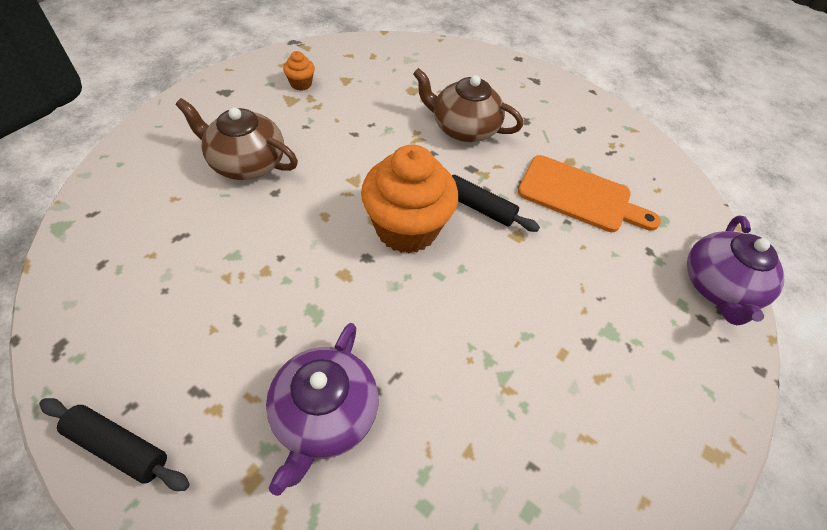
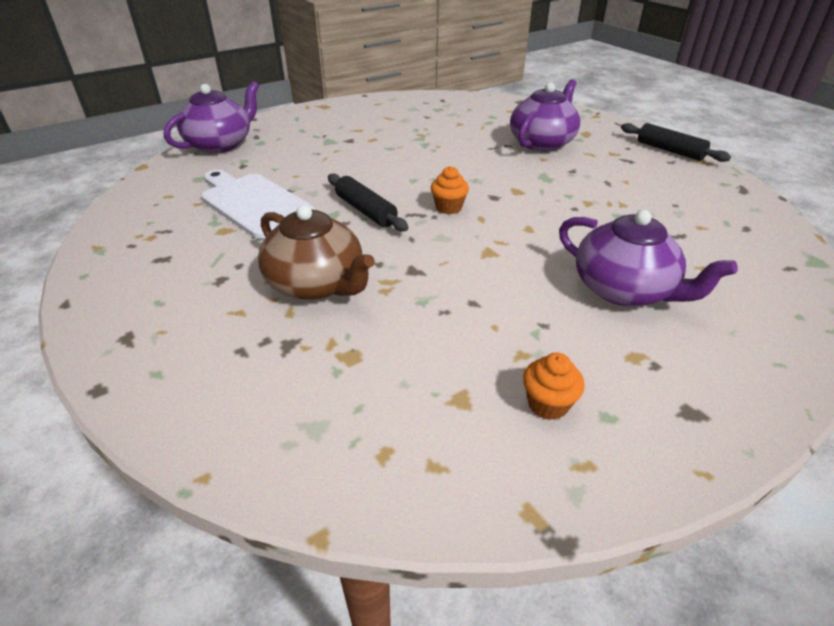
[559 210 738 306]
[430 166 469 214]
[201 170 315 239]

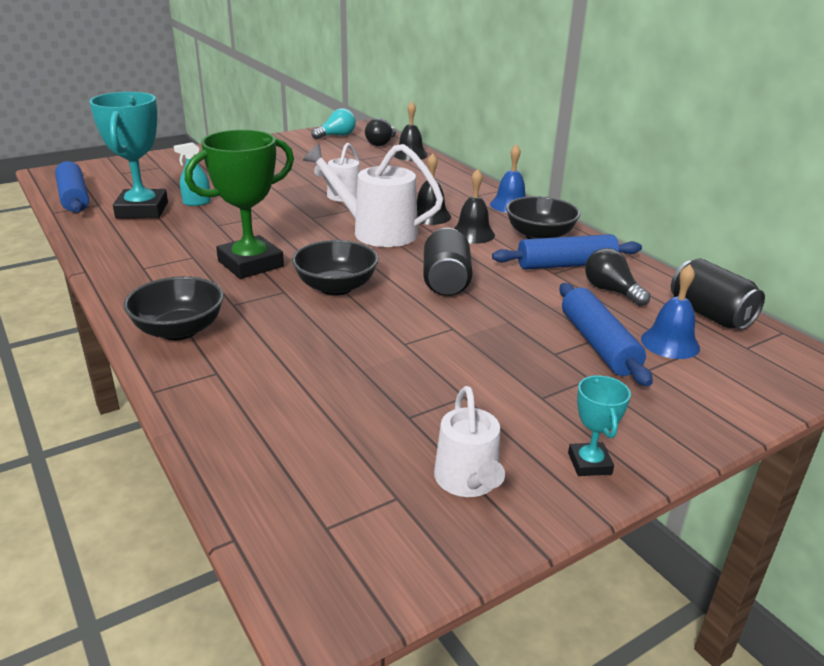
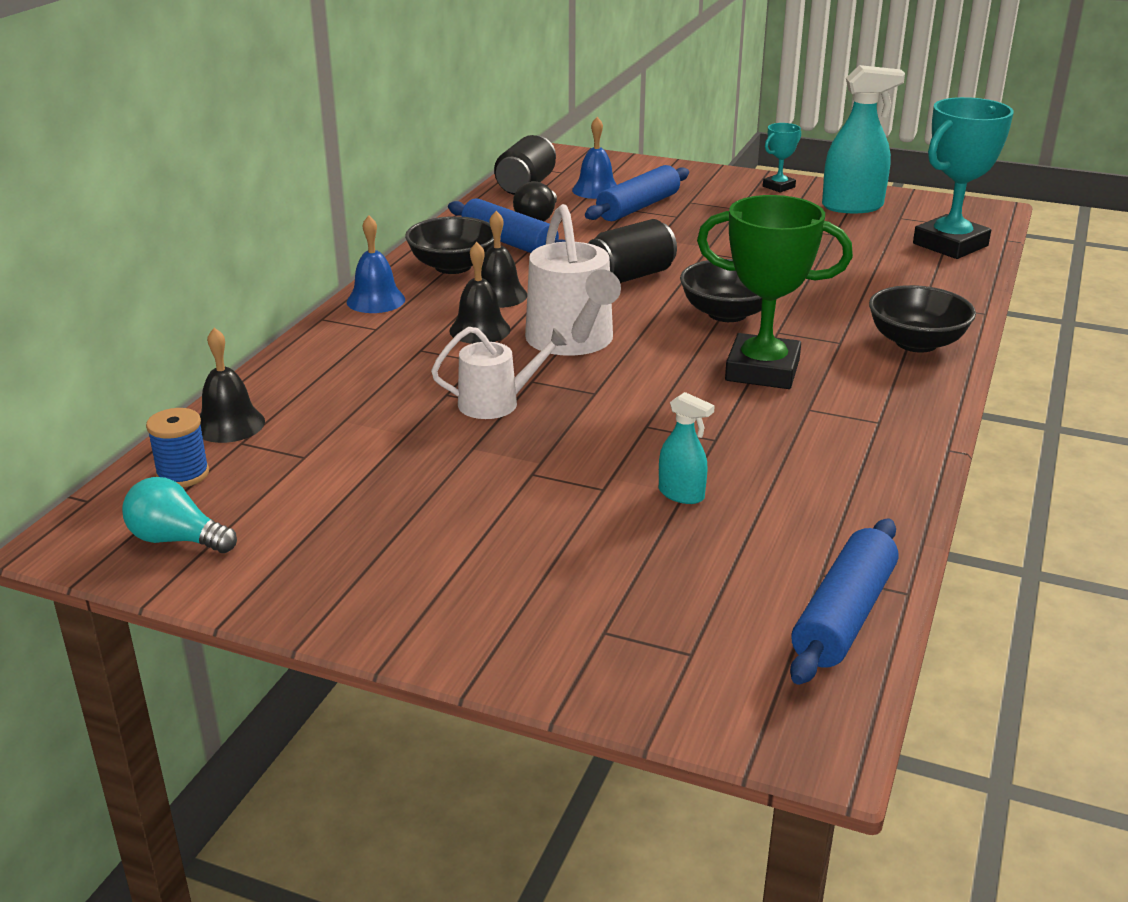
[913 97 1014 259]
[146 408 209 487]
[822 65 905 213]

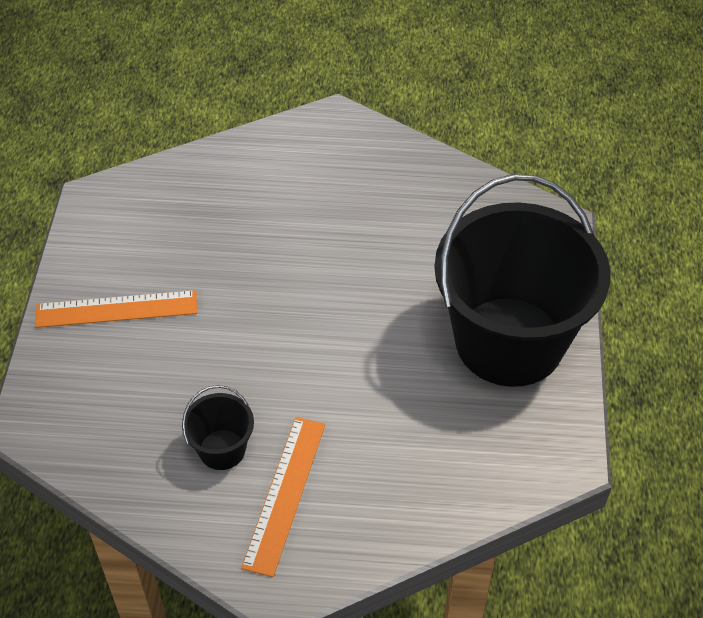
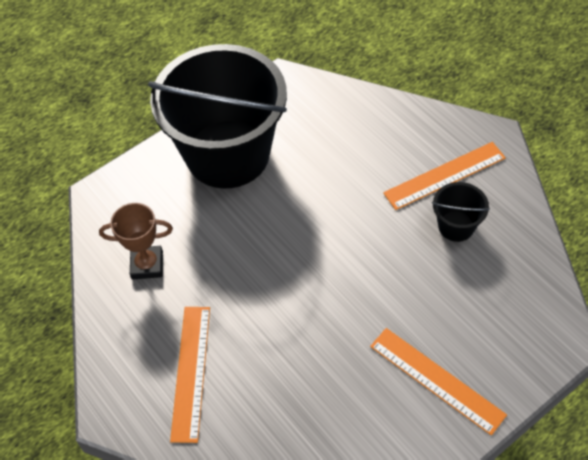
[99 203 173 280]
[170 307 210 443]

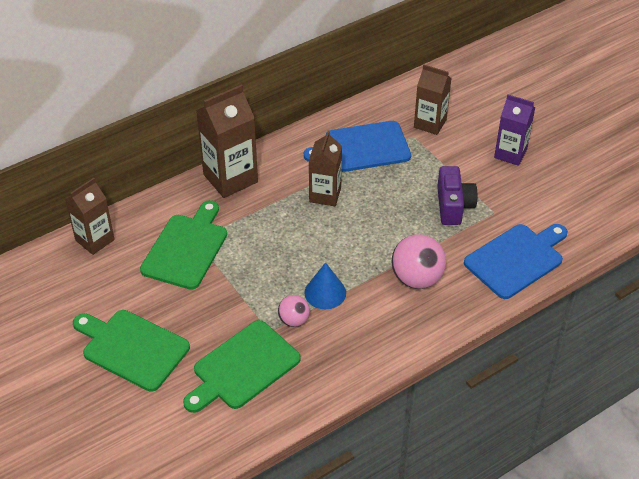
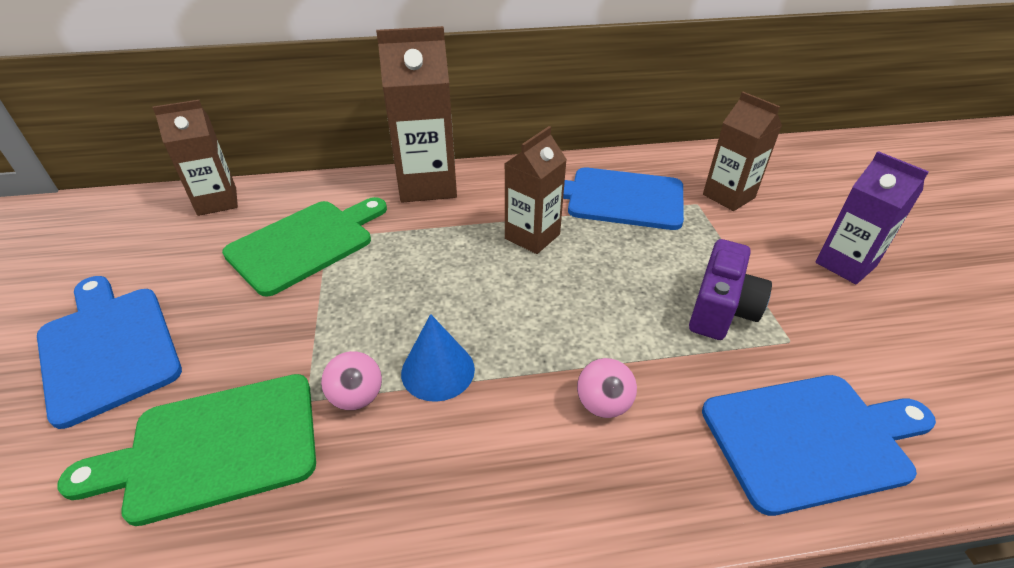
[37 276 182 429]
[577 358 637 418]

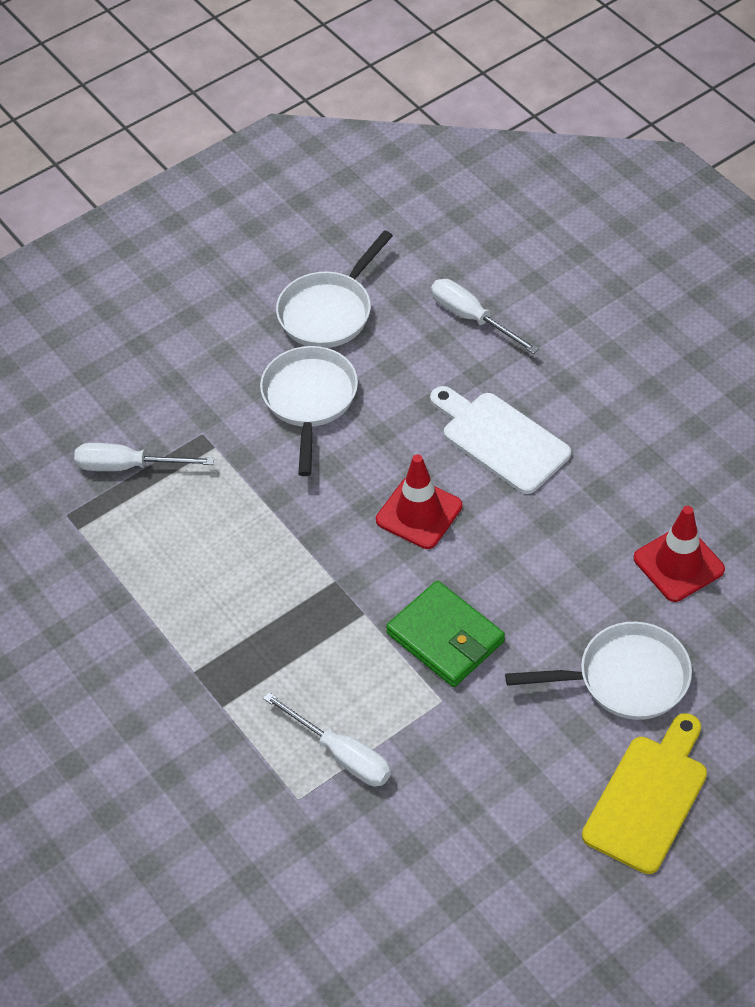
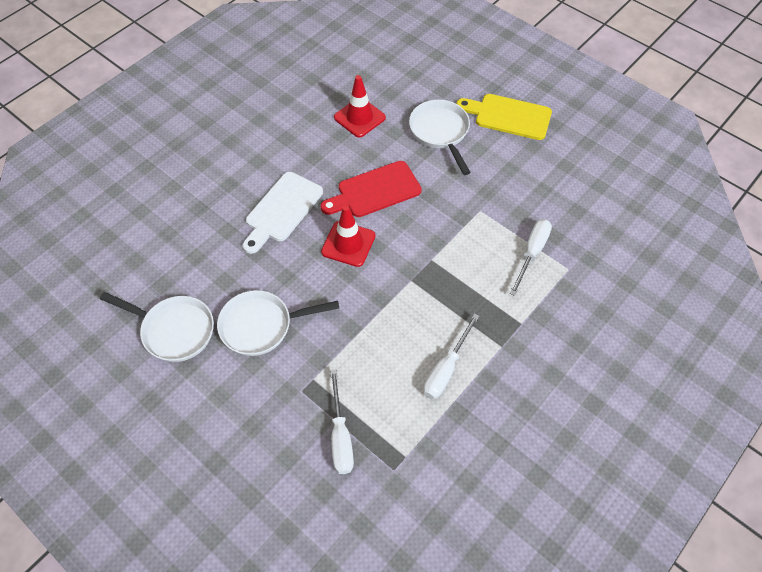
[386 581 505 687] (first image)
[423 314 480 399]
[321 161 422 217]

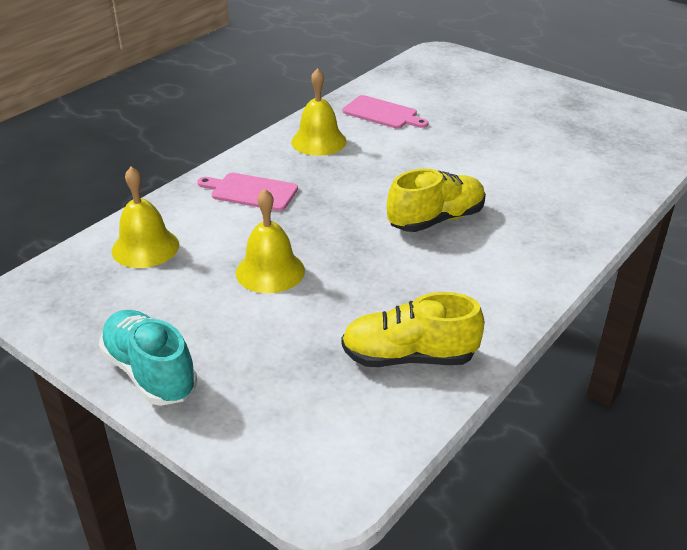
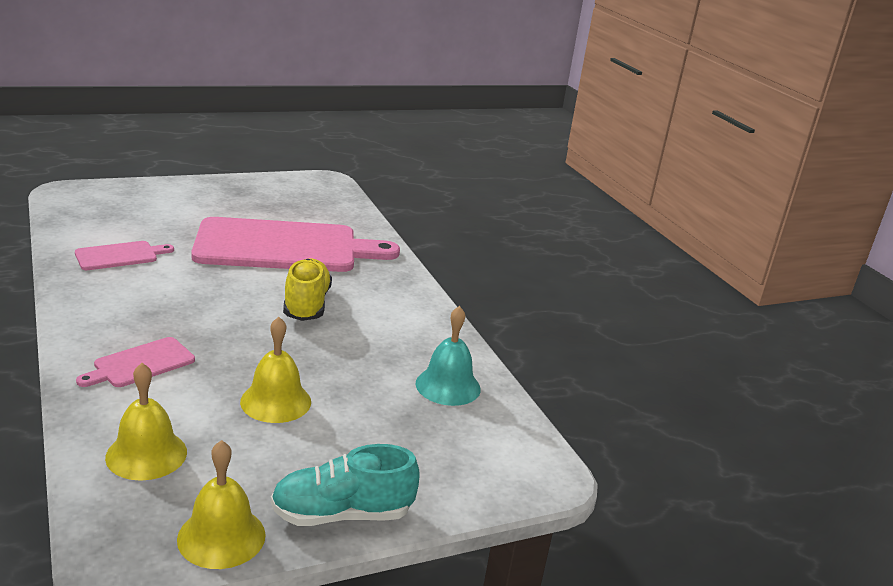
[177 440 266 569]
[416 306 481 406]
[191 217 400 272]

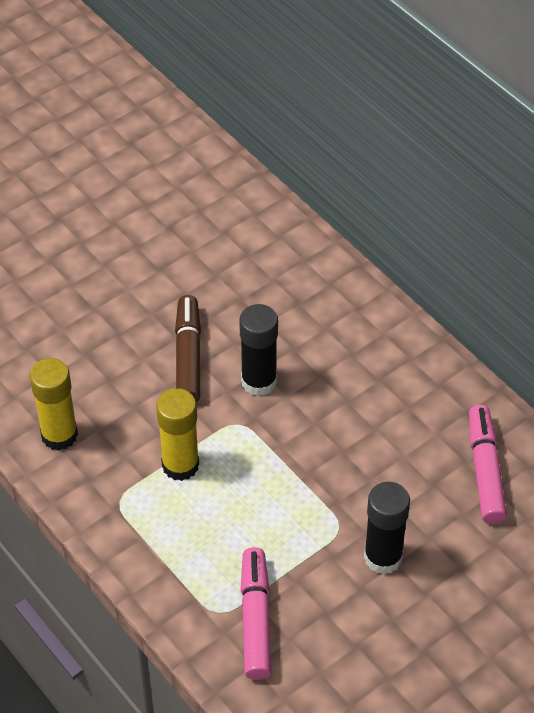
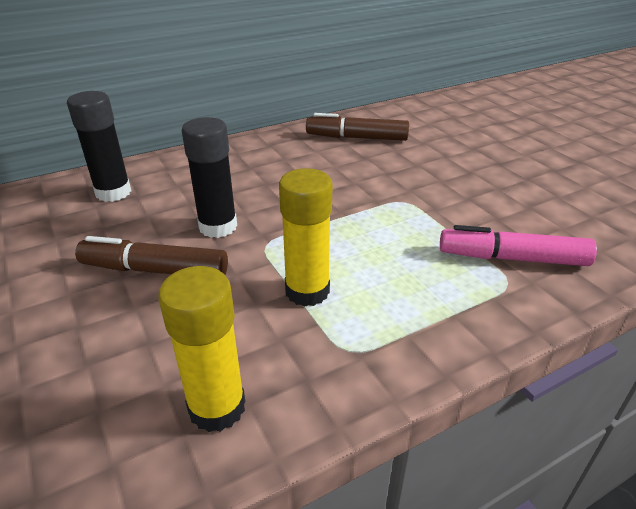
[67 91 131 202]
[306 113 409 141]

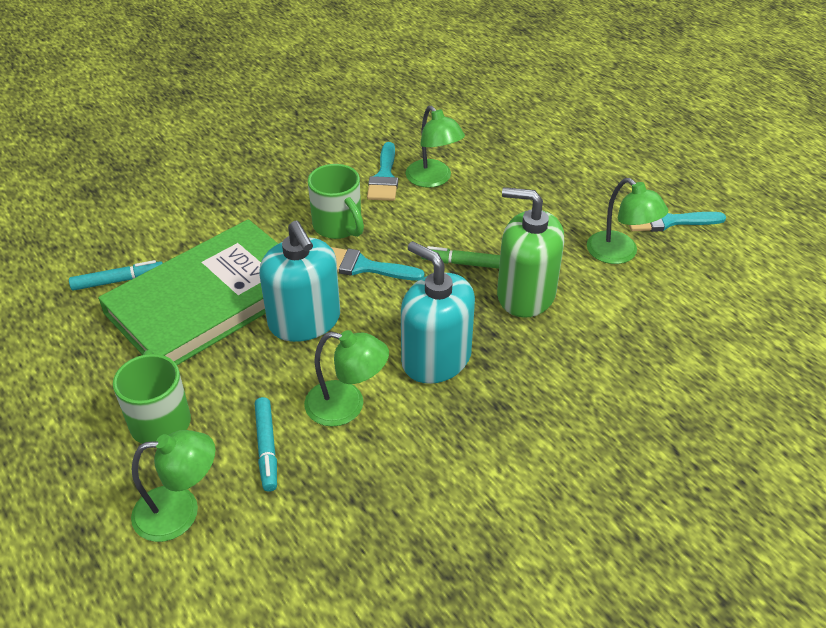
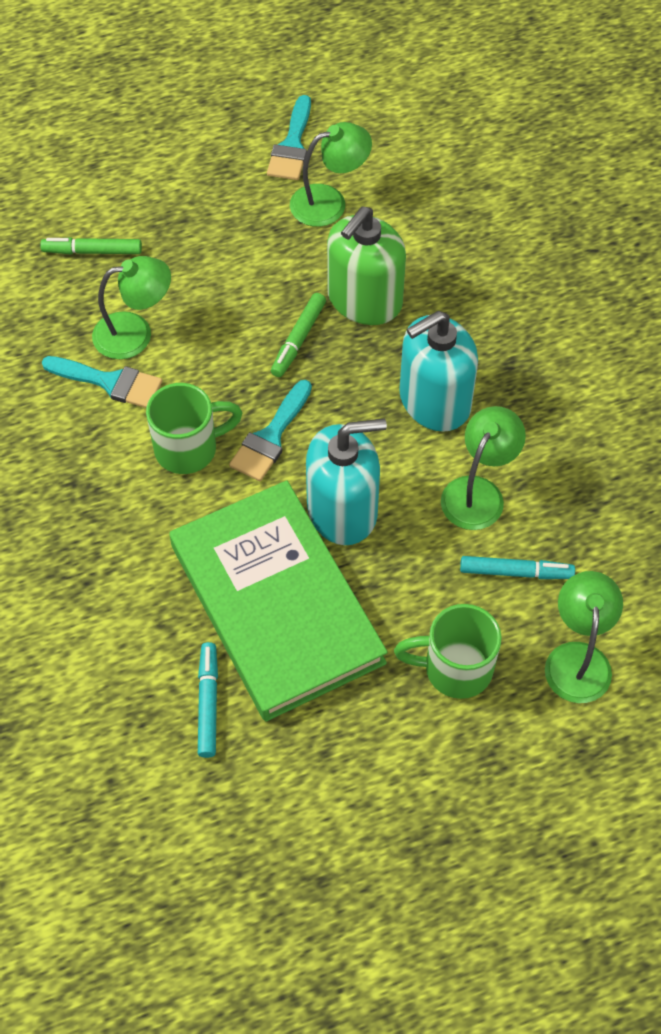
[40 237 142 254]

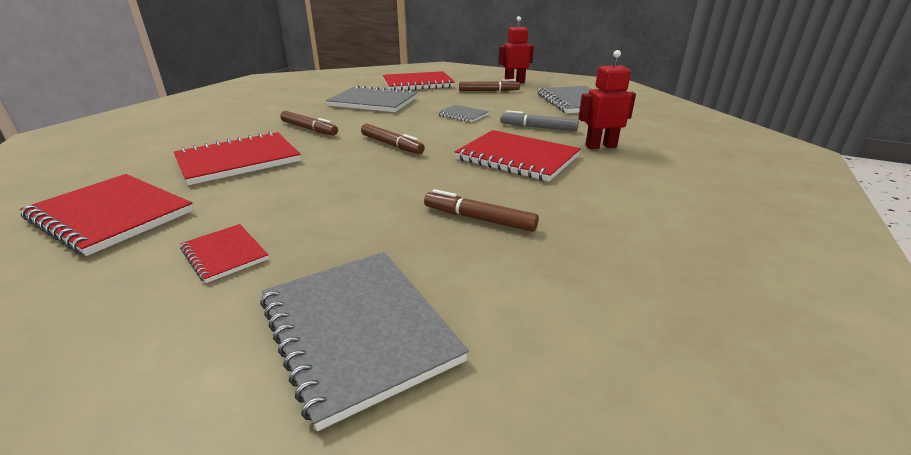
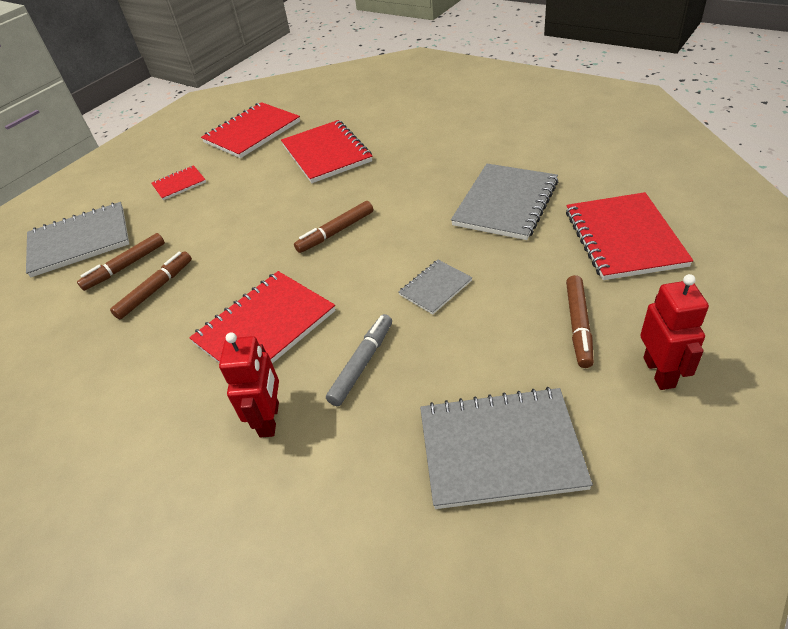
[77 233 165 291]

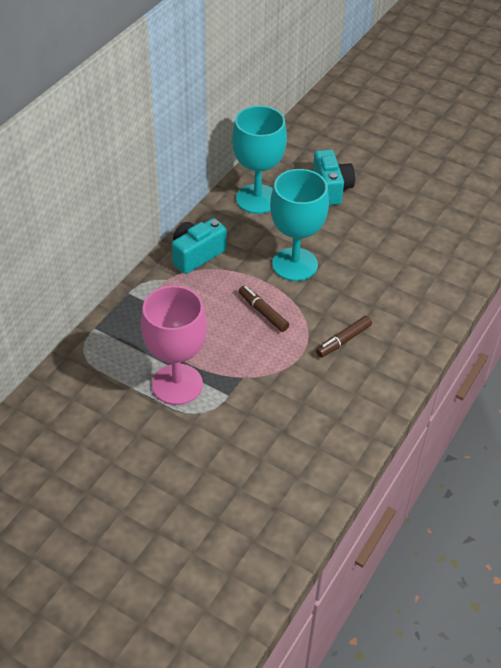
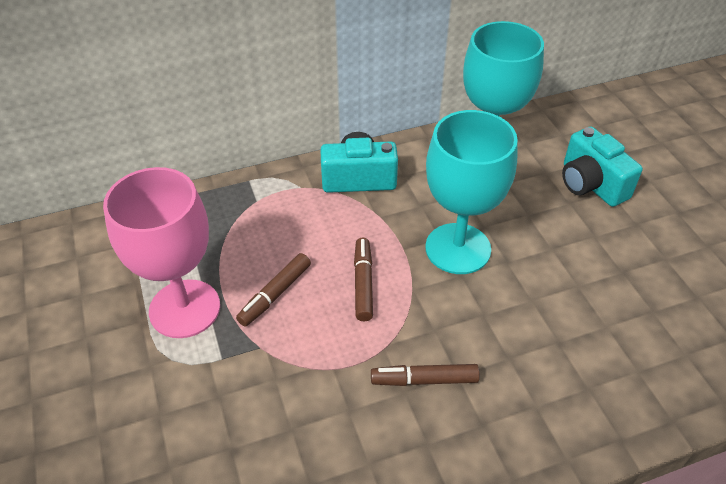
[562 126 643 207]
[236 253 311 327]

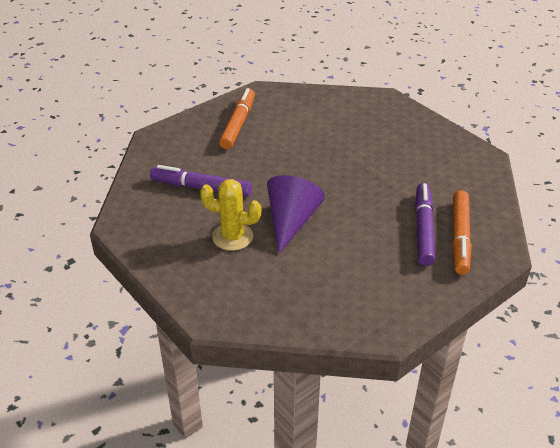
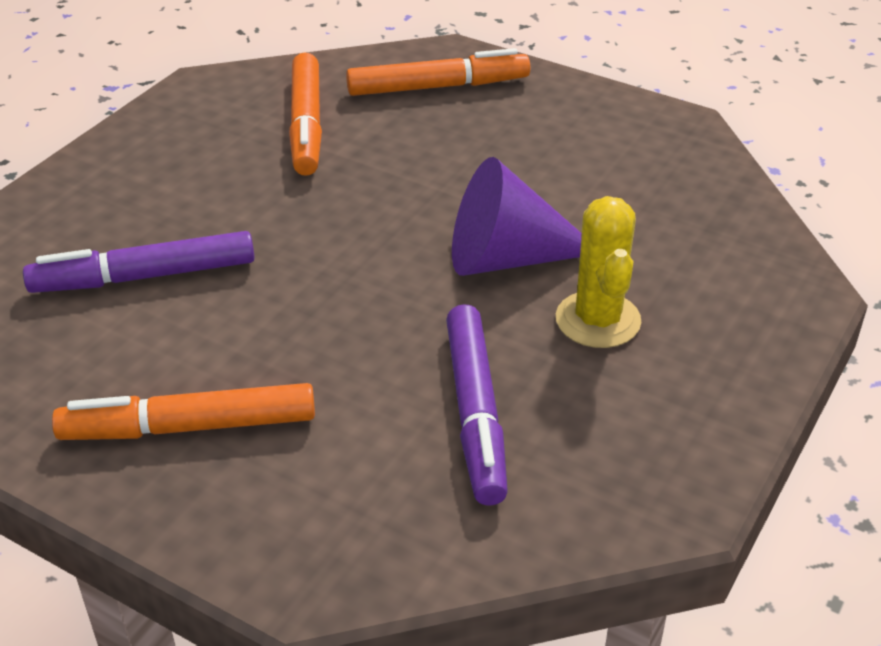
[23 231 255 293]
[289 52 322 176]

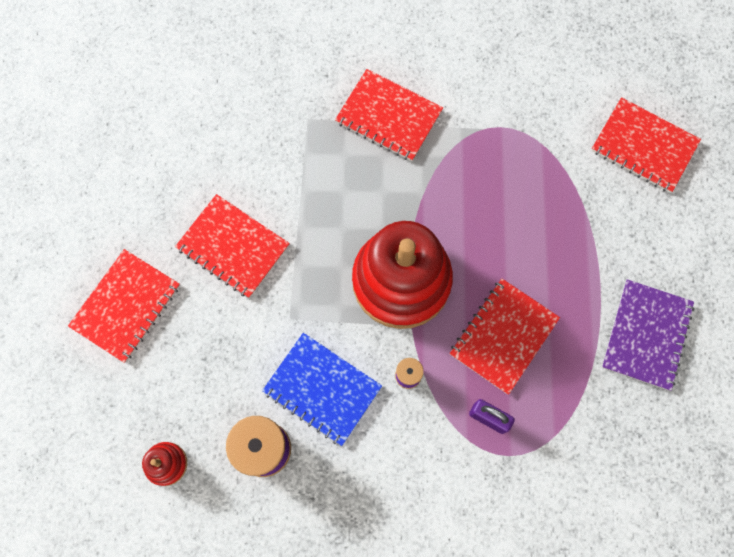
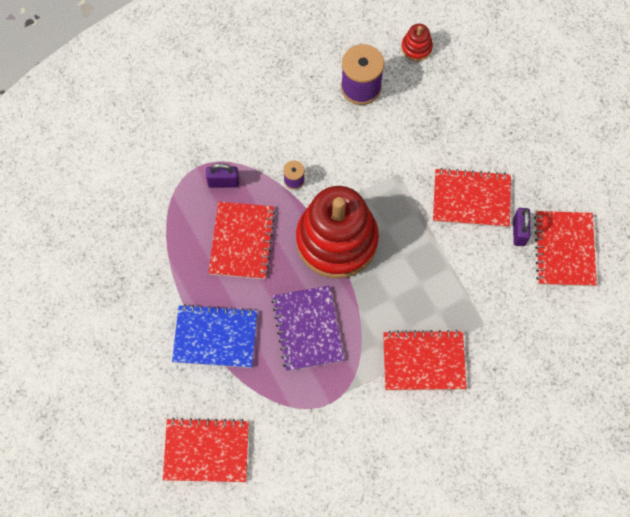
[534 211 597 286]
[172 304 257 368]
[272 286 344 371]
[513 208 530 246]

